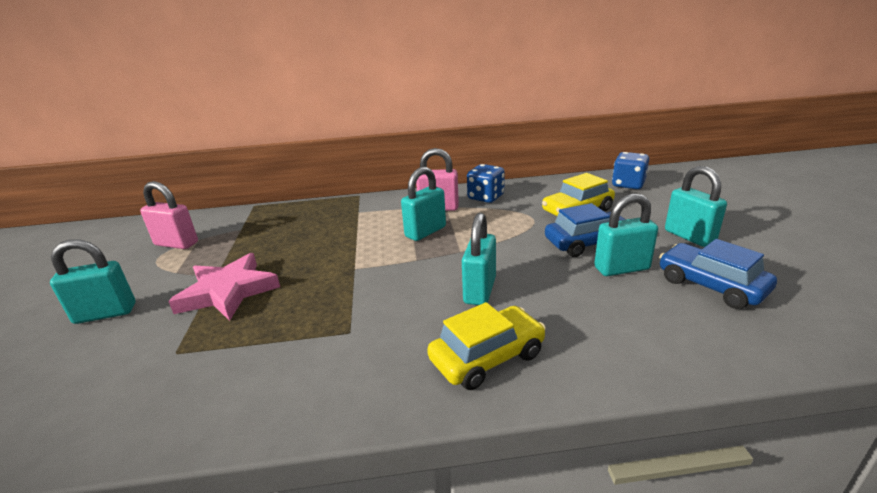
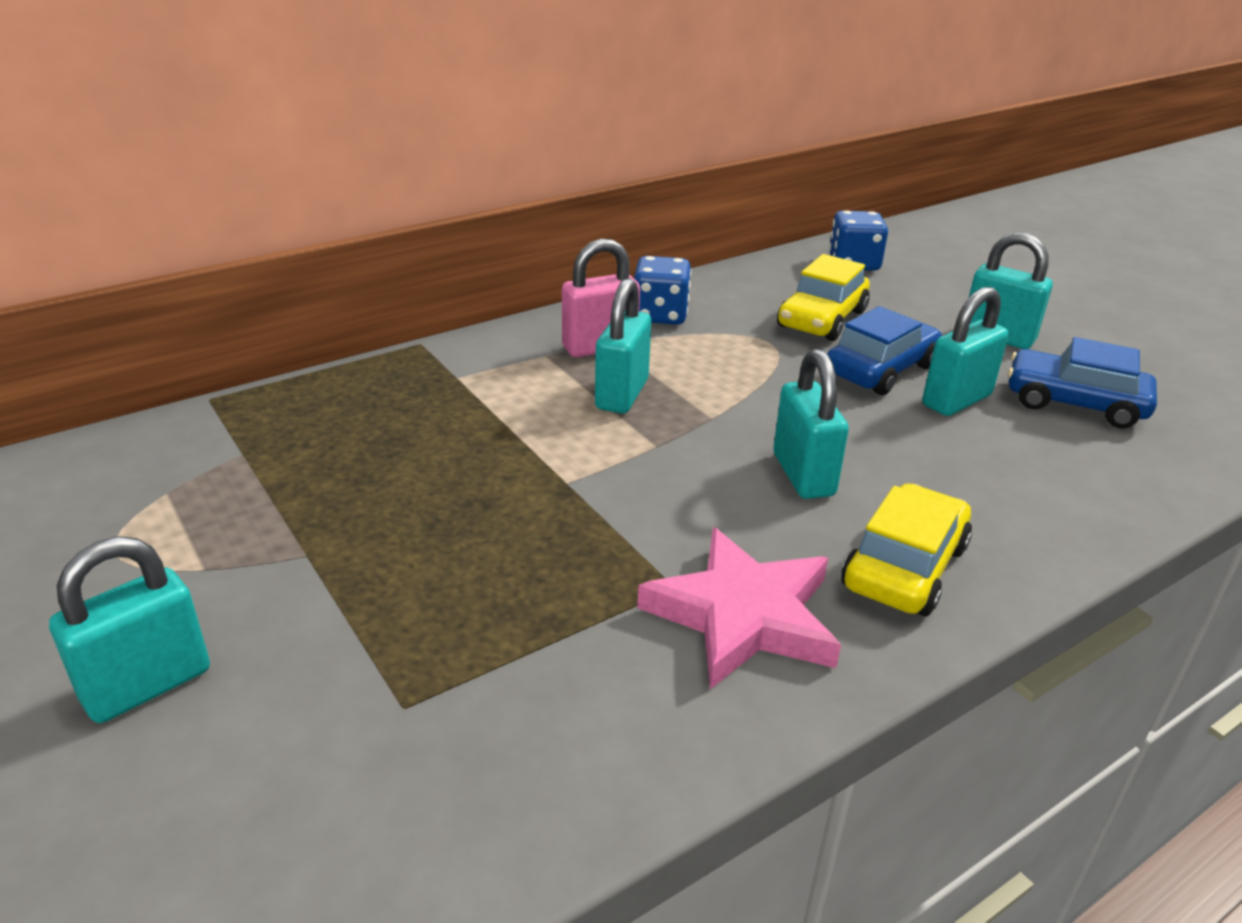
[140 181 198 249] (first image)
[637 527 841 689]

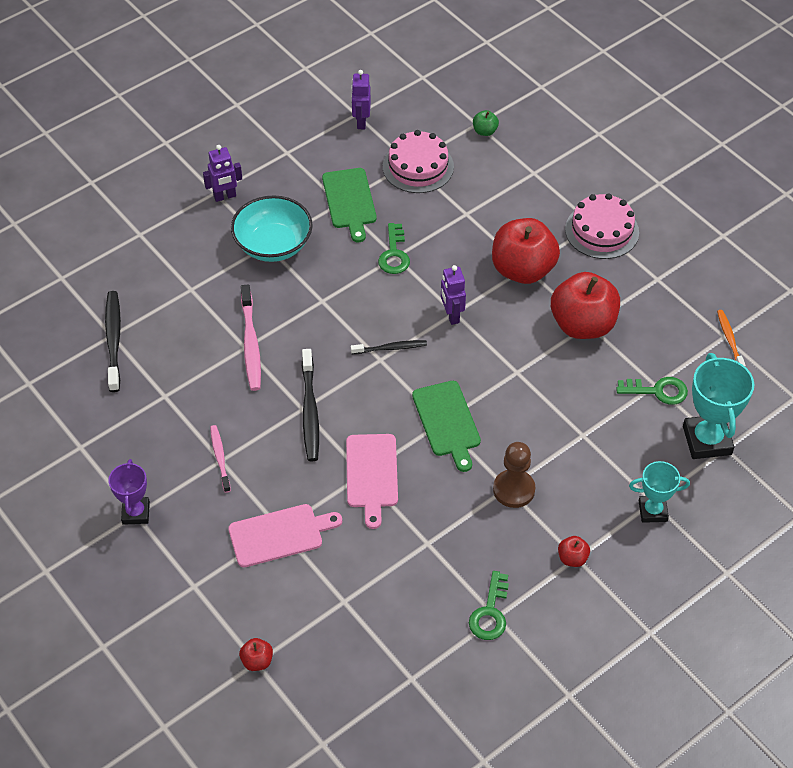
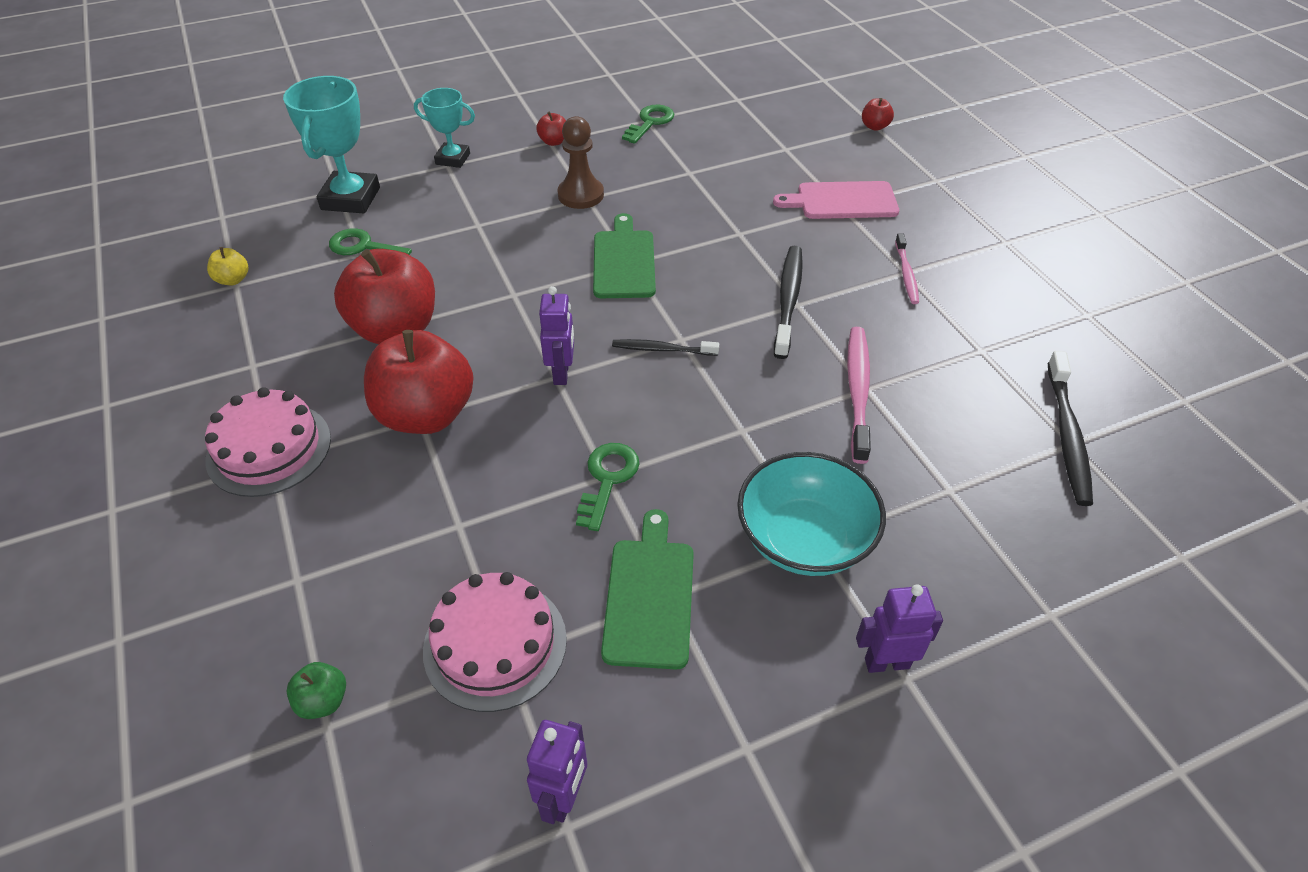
[108 459 150 525] (first image)
[346 434 398 529] (first image)
[207 247 249 285]

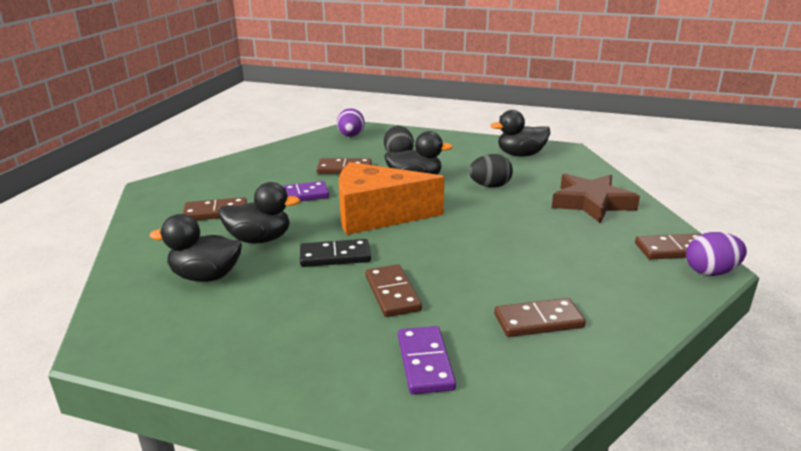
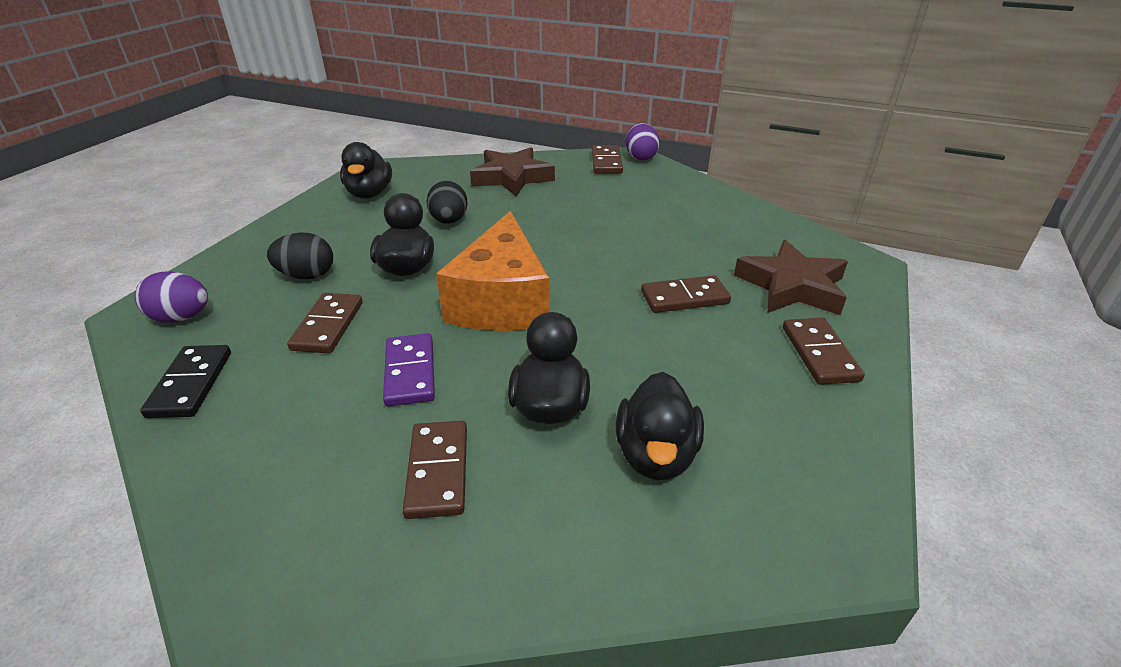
[140 345 231 418]
[734 240 848 315]
[783 318 865 385]

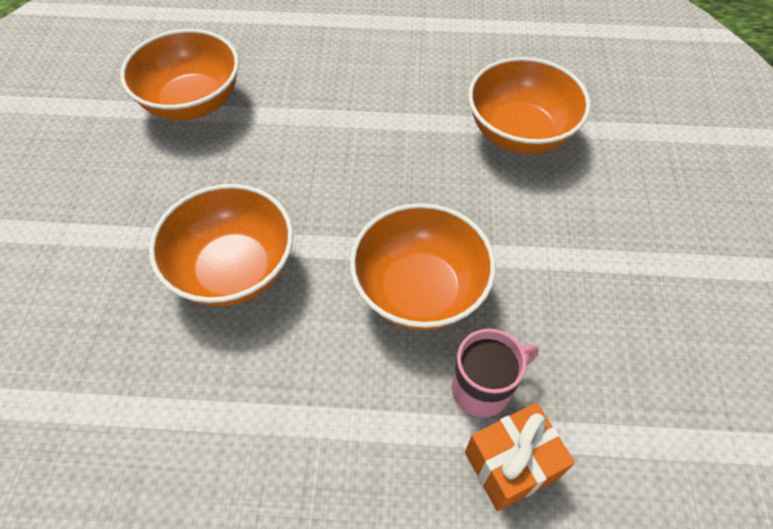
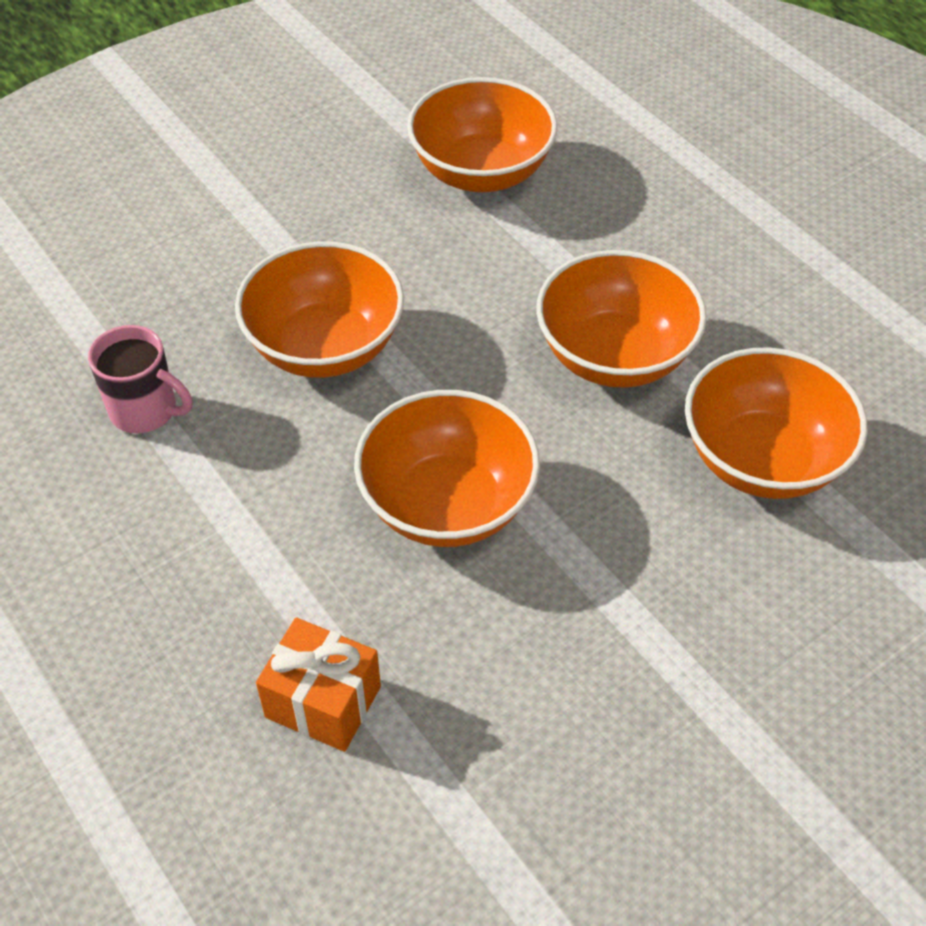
[88 325 192 433]
[536 250 707 388]

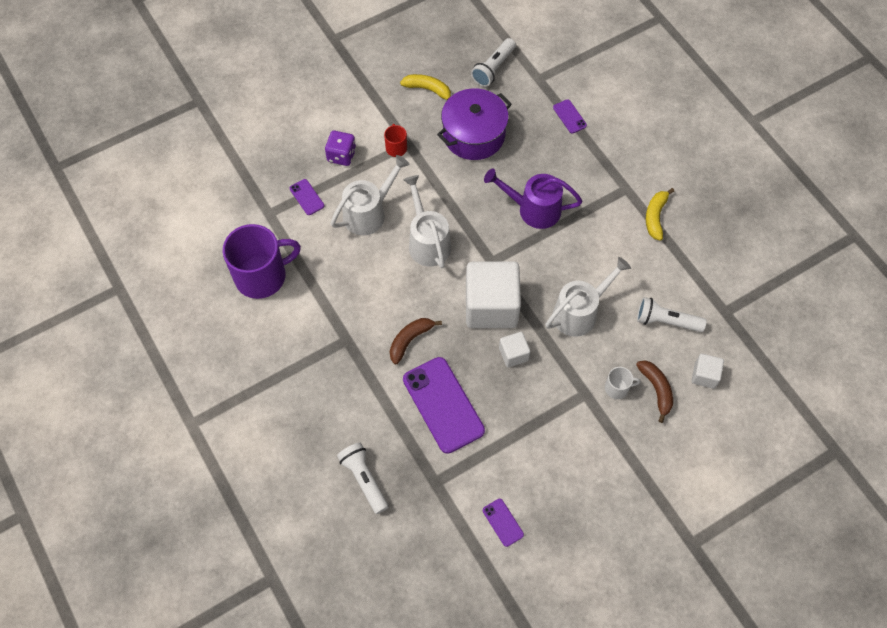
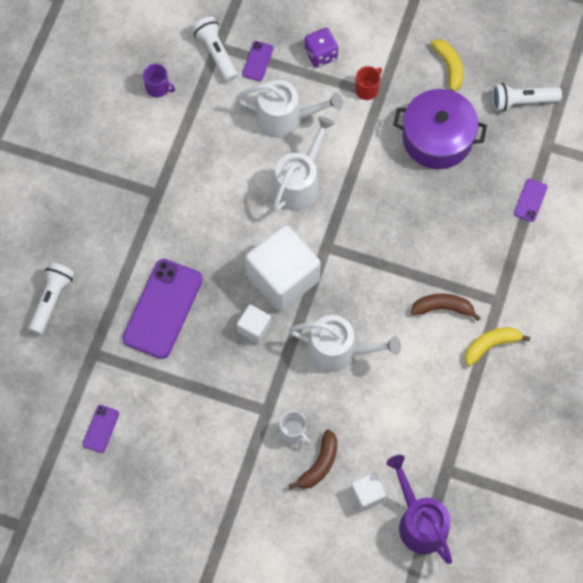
[143 64 175 97]
[410 294 481 321]
[386 455 452 564]
[192 16 238 82]

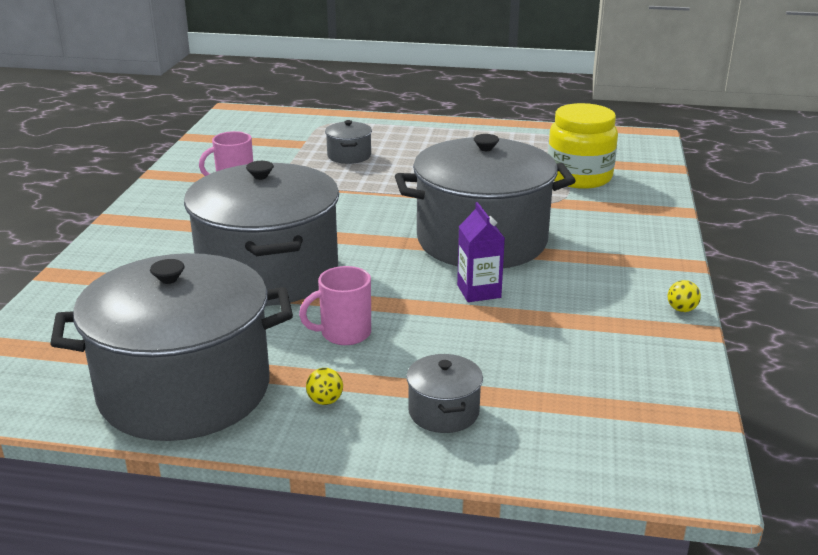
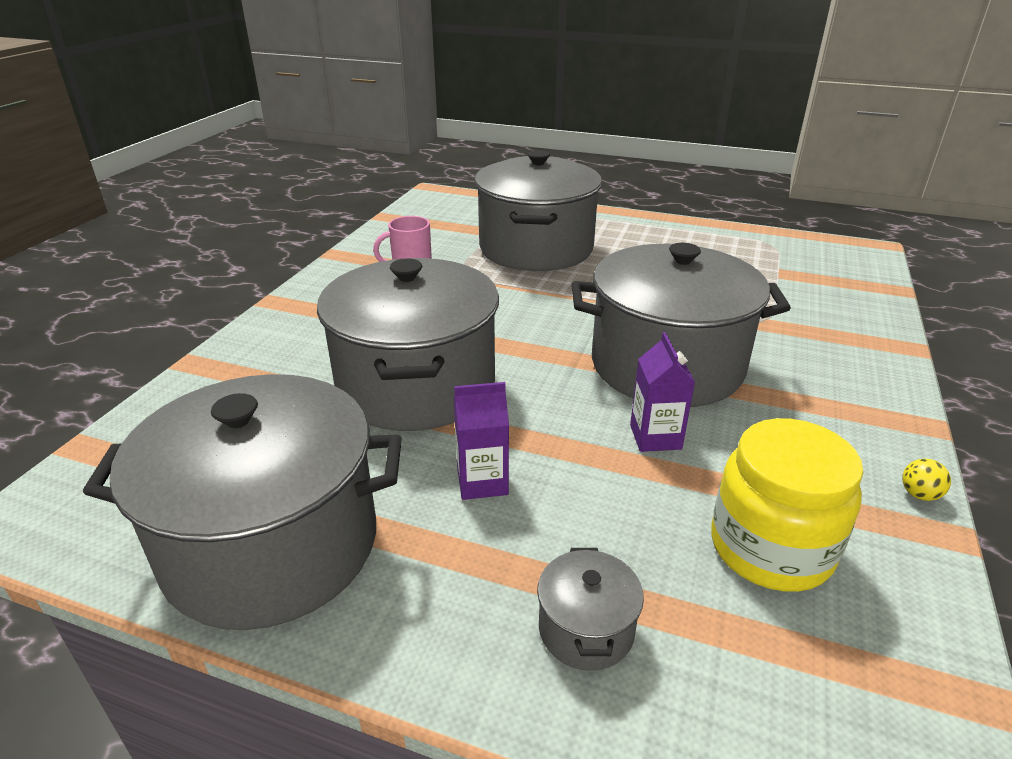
[454 382 509 500]
[306 368 343 405] (first image)
[474 150 602 271]
[711 418 864 592]

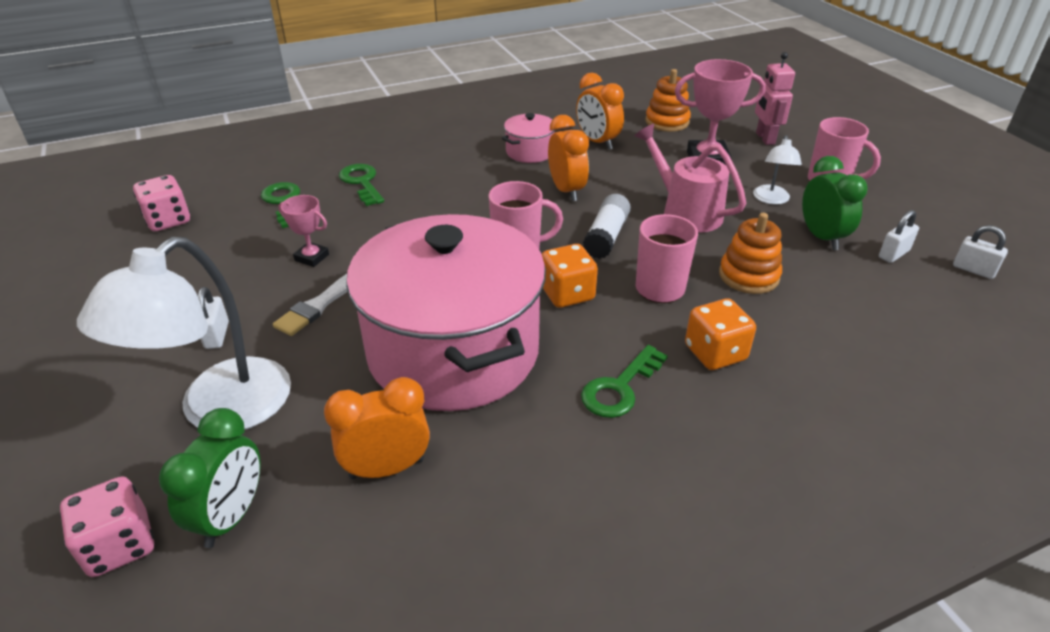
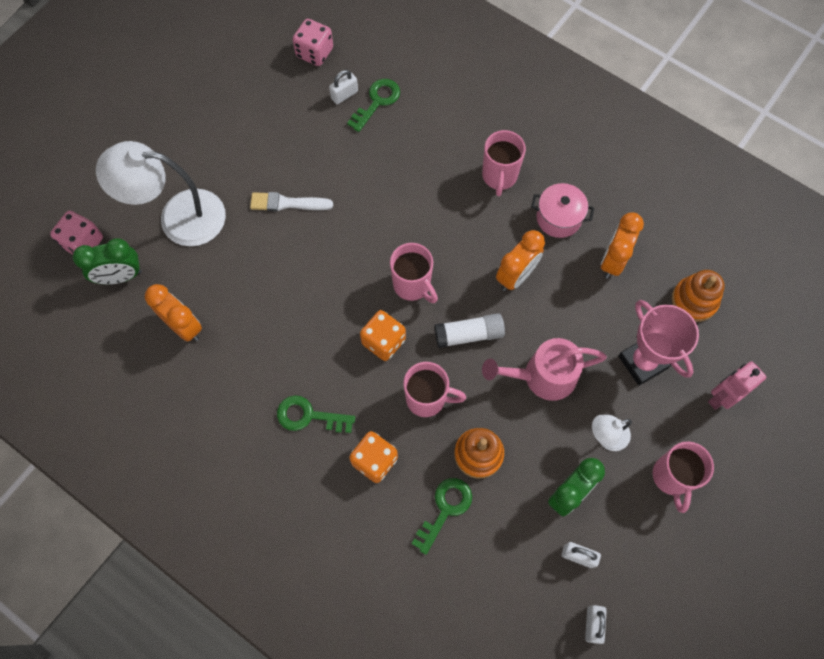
[329 70 358 104]
[279 195 329 267] (first image)
[412 478 472 555]
[346 214 546 411] (first image)
[482 338 607 401]
[482 130 526 196]

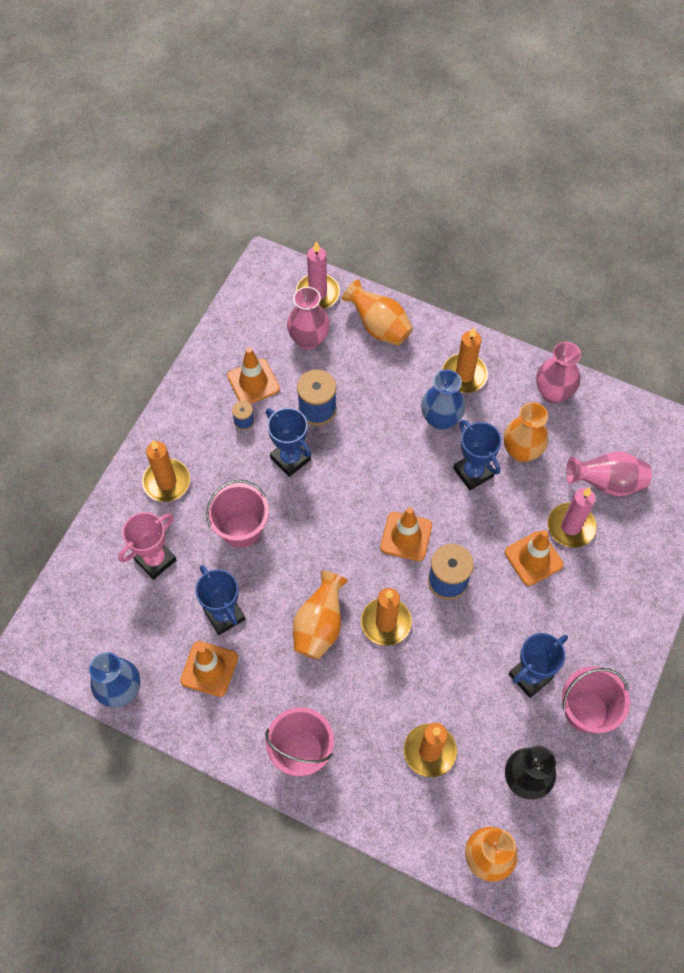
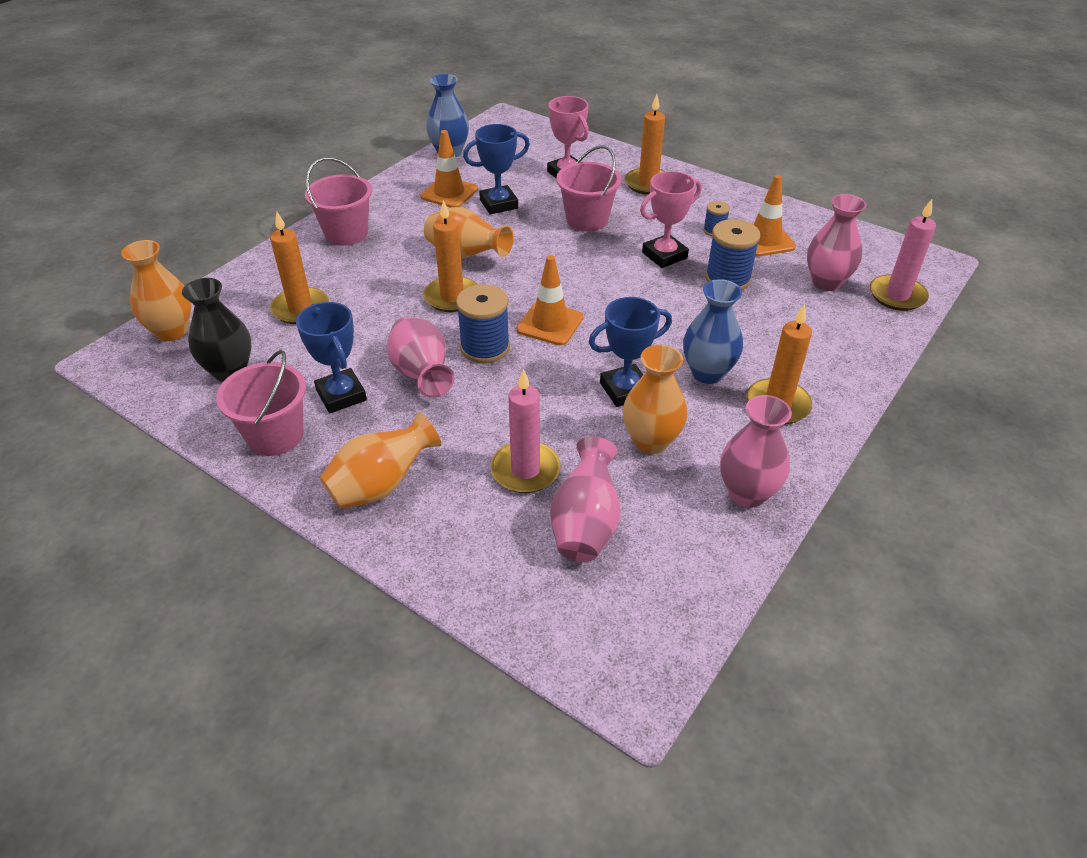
[640 171 701 268]
[320 412 441 509]
[505 530 564 586] (first image)
[387 317 455 398]

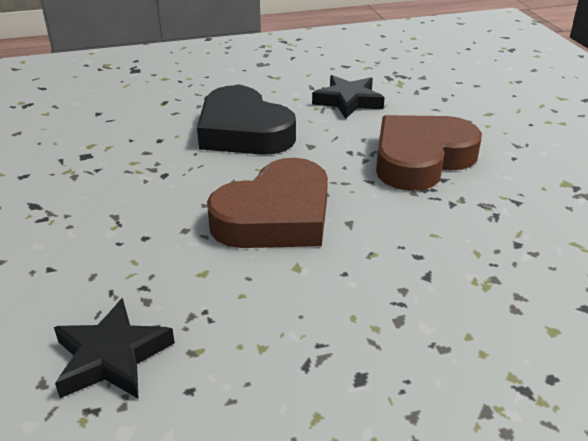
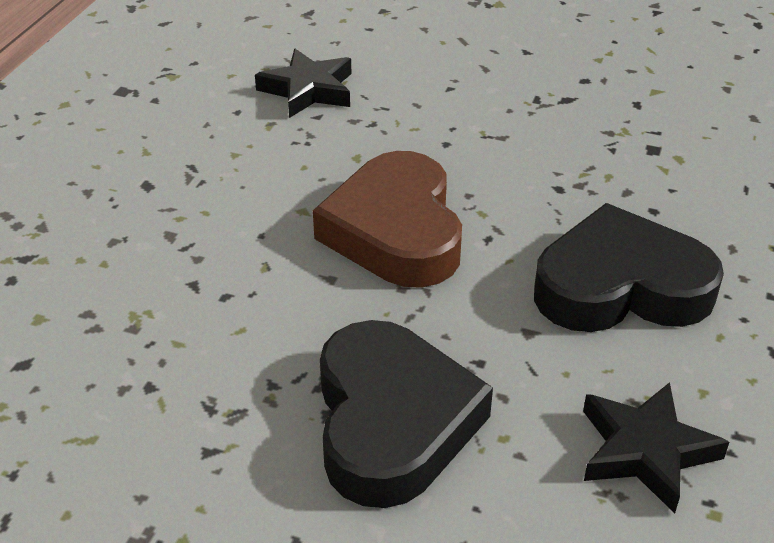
[320 320 493 508]

